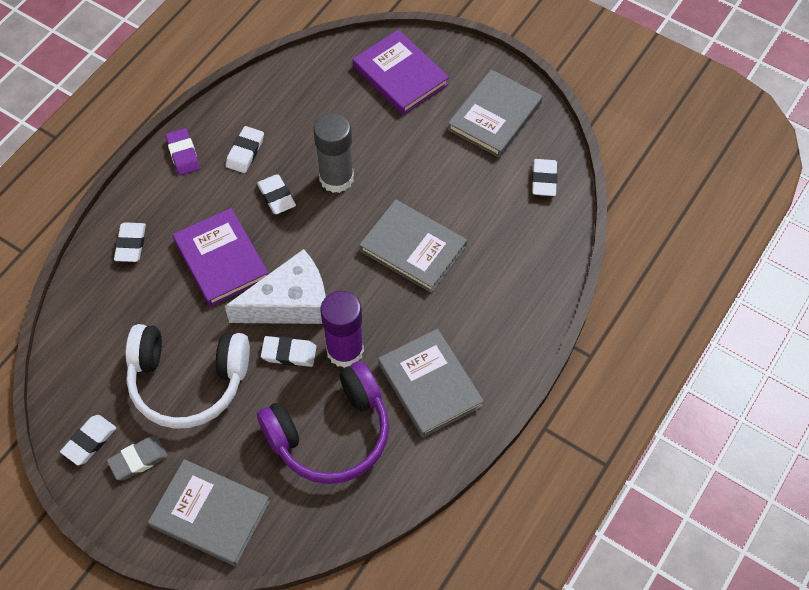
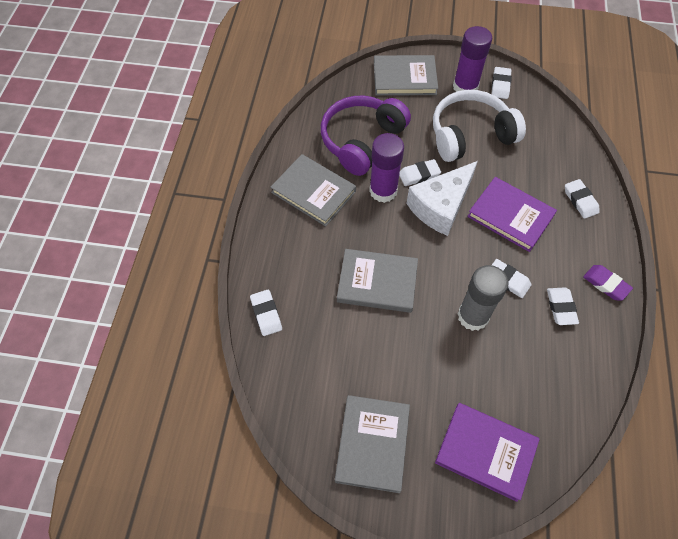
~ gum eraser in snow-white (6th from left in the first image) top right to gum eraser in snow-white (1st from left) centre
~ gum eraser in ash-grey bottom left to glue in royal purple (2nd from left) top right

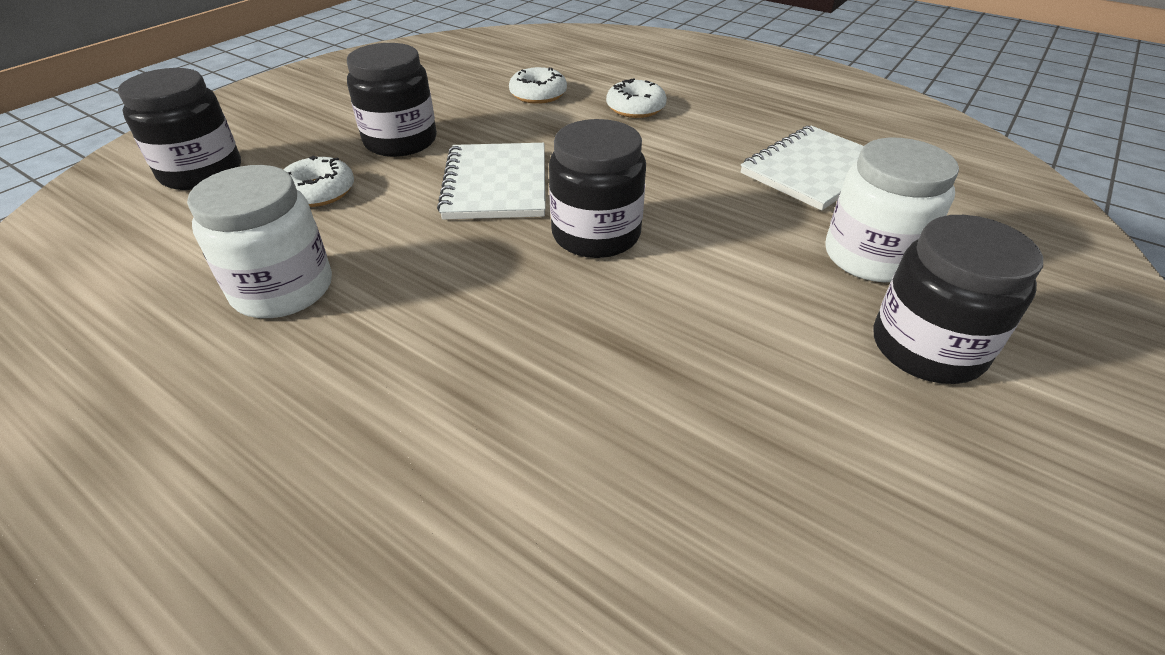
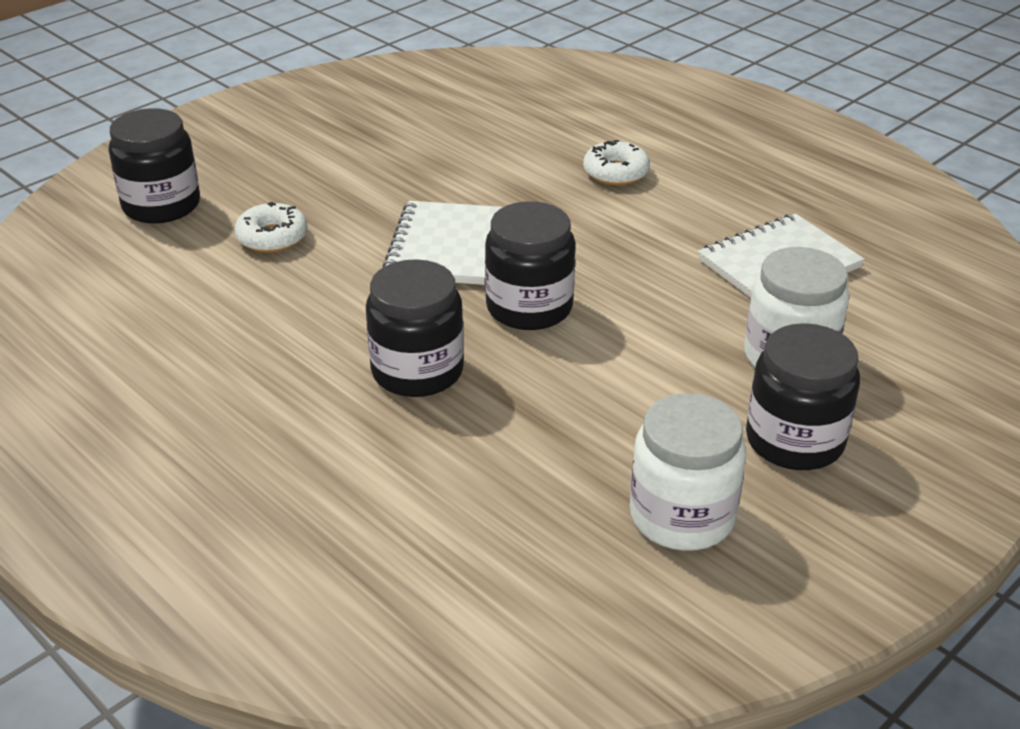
- glazed donut in snow-white (2nd from left) top centre
~ jam jar in snow-white (1st from left) middle left to middle right
~ jam jar in black (2nd from left) top centre to centre

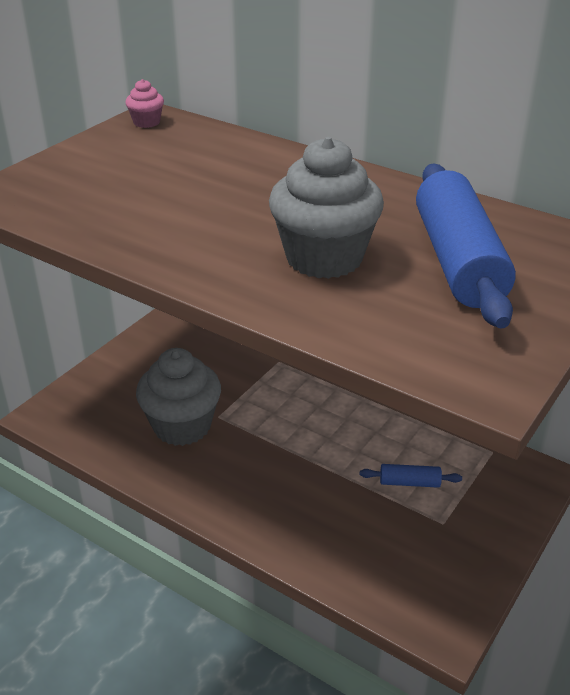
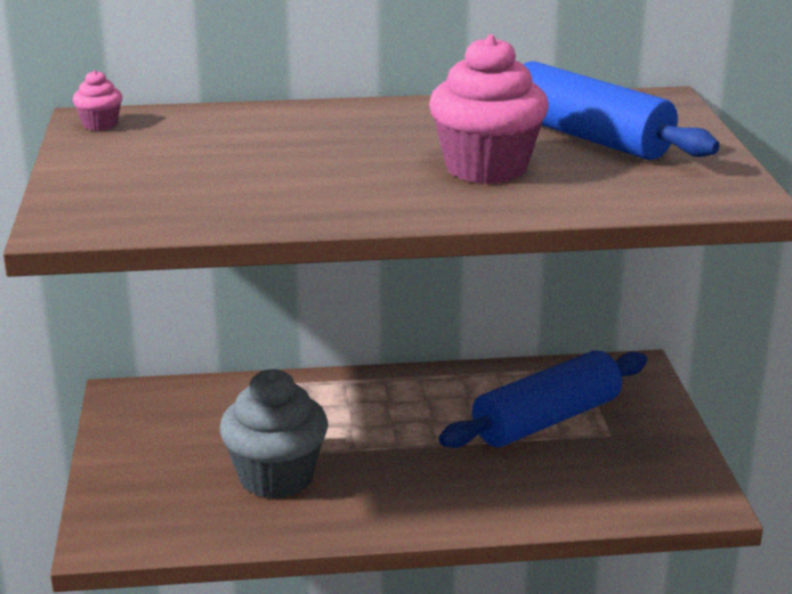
~ fairy cake in ash-grey (2nd from left) top centre to fairy cake in pink (2nd from left) top centre
~ pastry roller in blue (1st from left) bottom right = bottom right x2.33

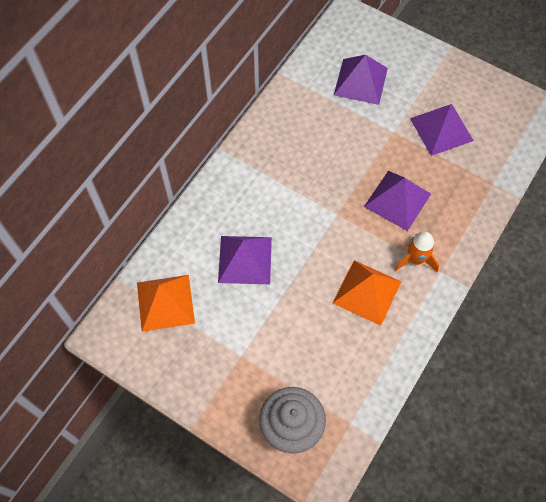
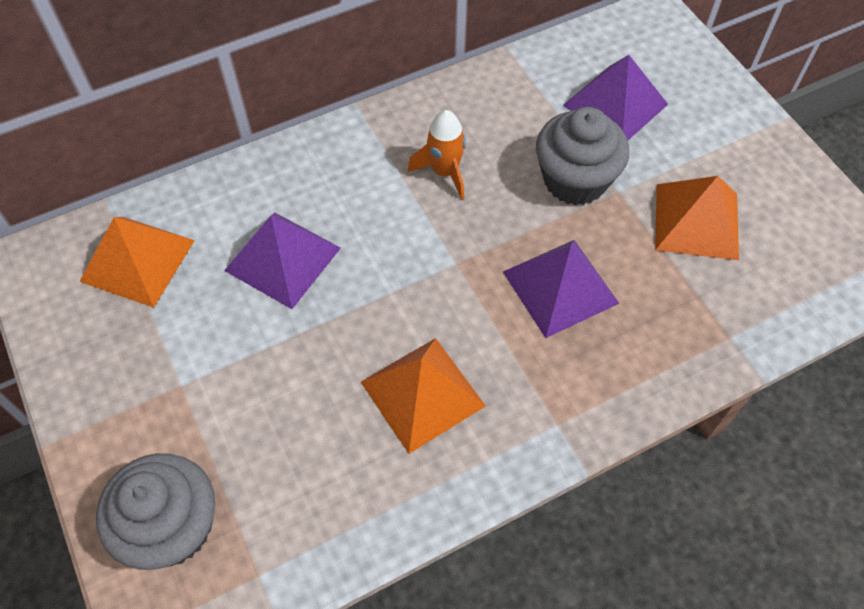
+ fairy cake in ash-grey (2nd from left) top right
~ spaceship in orange-coloured middle right to top centre
~ solid pyramid in royal purple (4th from left) top right to solid pyramid in orange-coloured (3rd from left) middle right

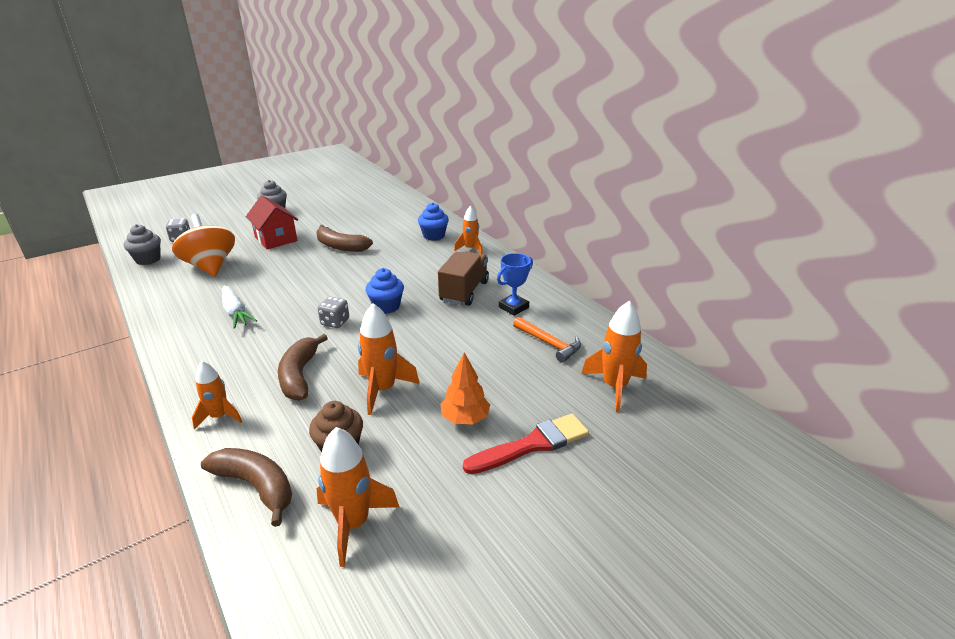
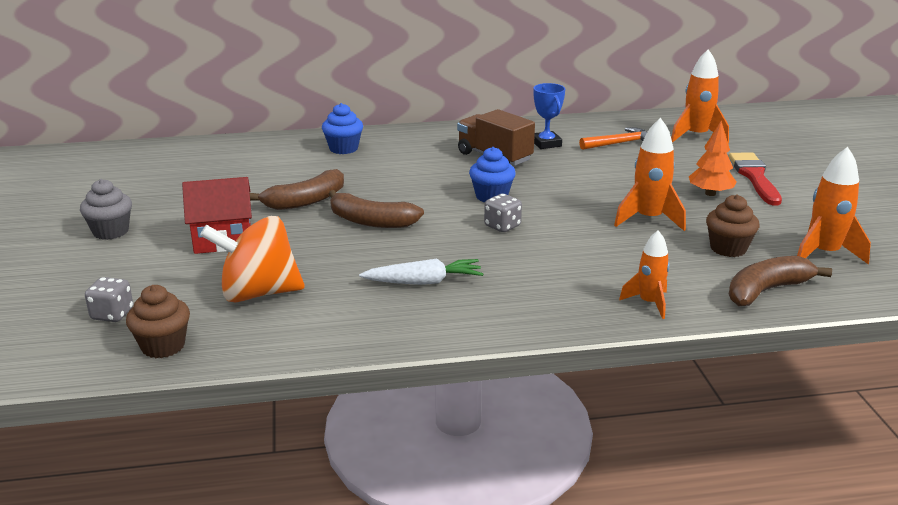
- spaceship in orange-coloured (4th from left) centre
~ toy banana in russet (2nd from left) middle left to centre
~ fairy cake in ash-grey (1st from left) middle left to fairy cake in russet (1st from left) middle left

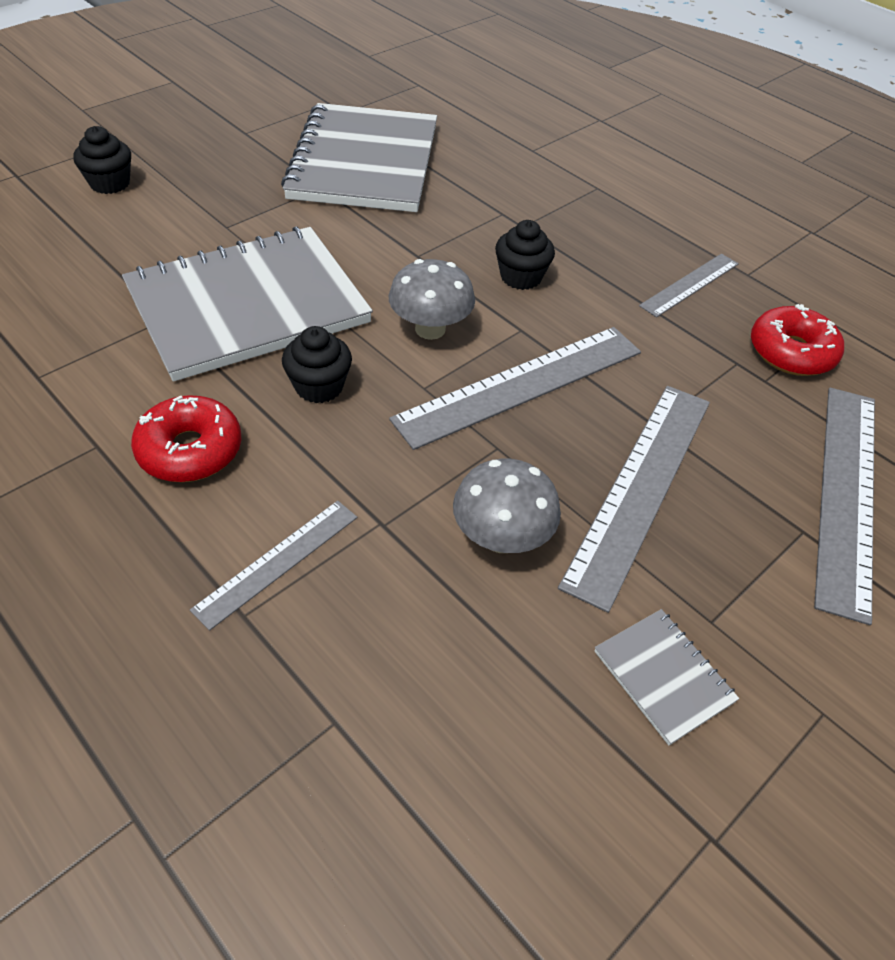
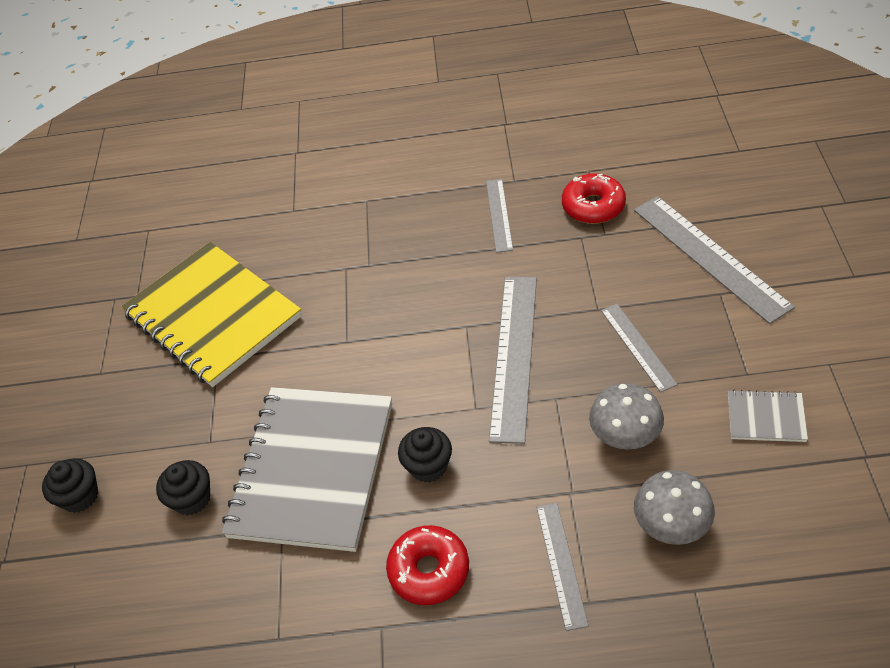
~ fungus in ash-grey (1st from left in the first image) top centre to fungus in ash-grey (2nd from left) bottom right
~ fairy cake in black (3rd from left in the first image) top centre to fairy cake in black (2nd from left) bottom left
~ notebook in ash-grey (2nd from left) top centre to notebook in yellow middle left
~ measuring stick in ash-grey (3rd from left in the first image) middle right = middle right x0.56

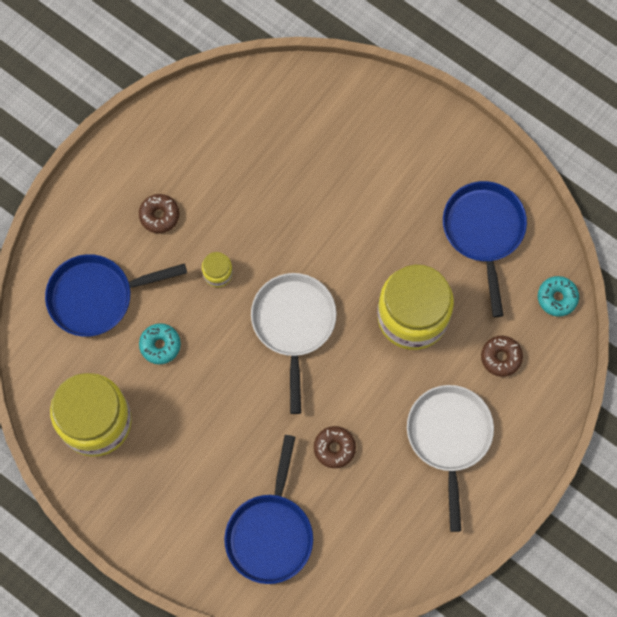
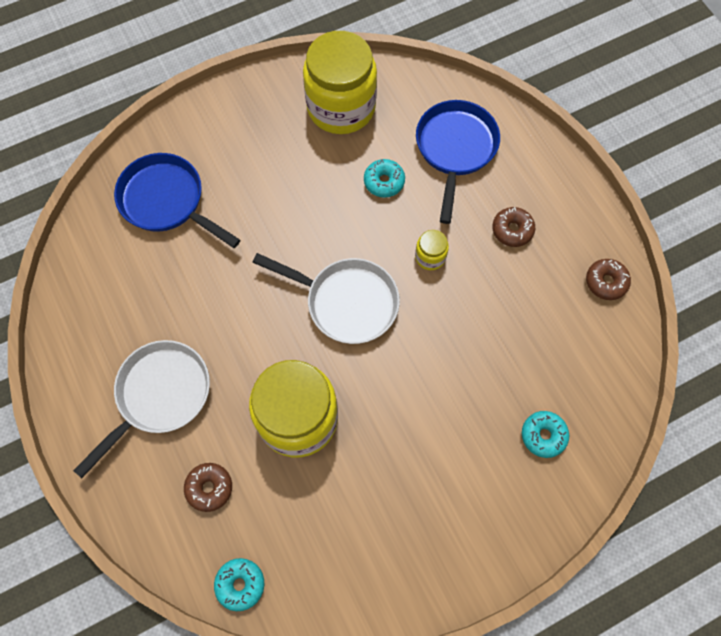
- frying pan in blue (3rd from left) middle right
+ glazed donut in teal (3rd from left) bottom right
~ glazed donut in russet (2nd from left in the first image) bottom centre to glazed donut in russet (3rd from left) middle right
~ frying pan in snow-white (2nd from left in the first image) bottom right = middle left 75 degrees counterclockwise

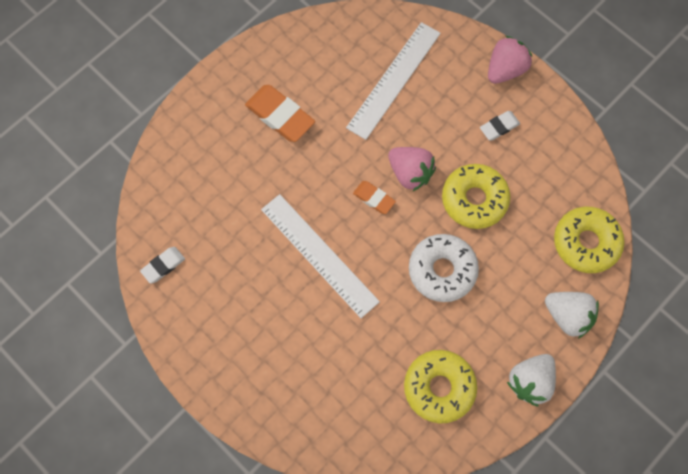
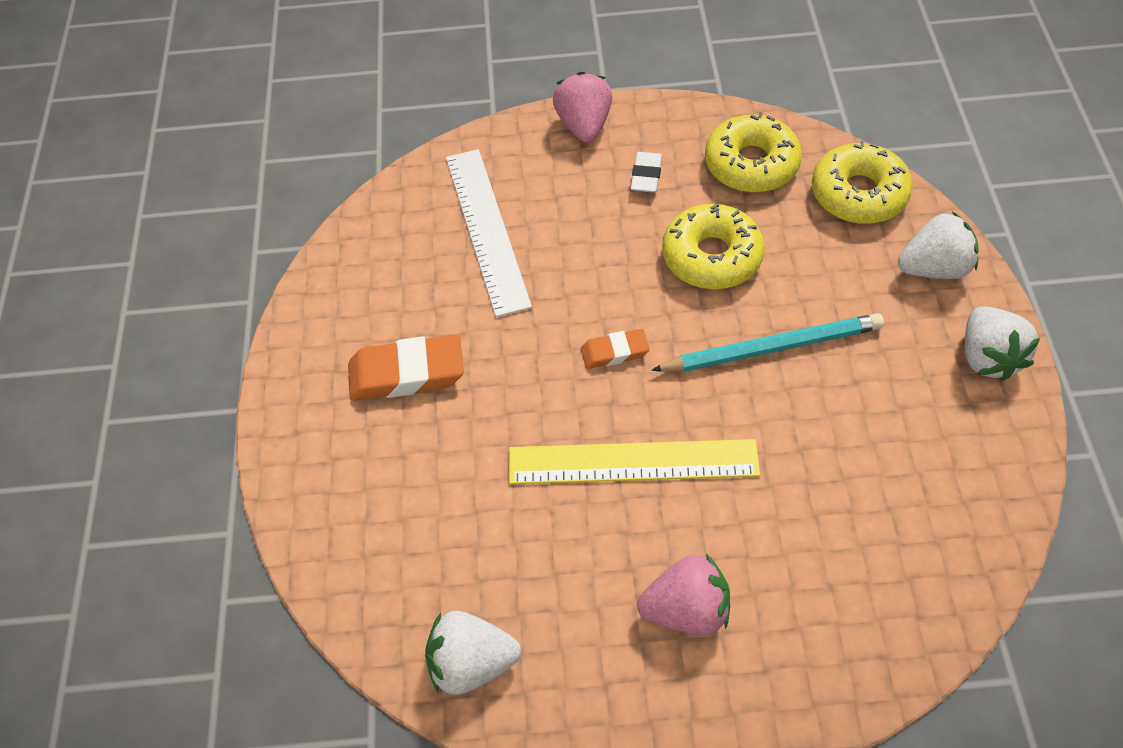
~ toy strawberry in pink (1st from left in the first image) centre to toy strawberry in pink (2nd from left) bottom centre
~ glazed donut in yellow (1st from left in the first image) bottom centre to glazed donut in yellow (2nd from left) top right
~ gum eraser in snow-white (1st from left) middle left to toy strawberry in snow-white (1st from left) bottom centre
~ glazed donut in snow-white centre to lead pencil in teal middle right
~ measuring stick in snow-white (1st from left) centre to measuring stick in yellow centre

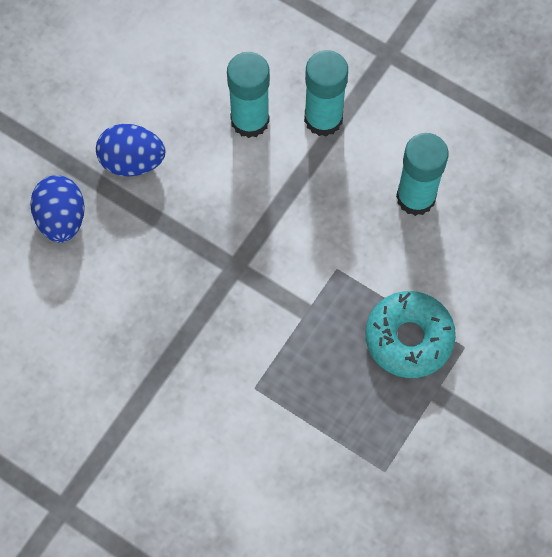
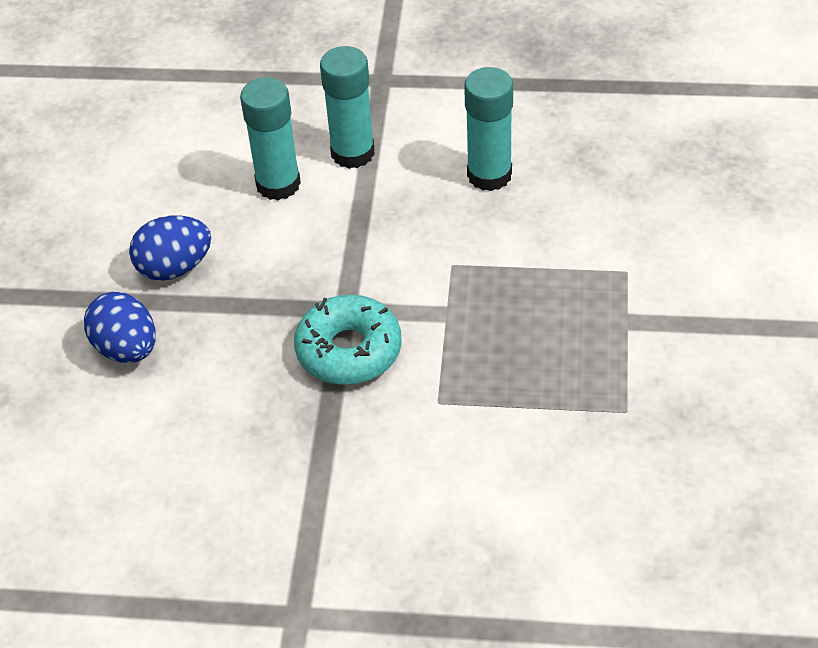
~ glazed donut in teal middle right to centre

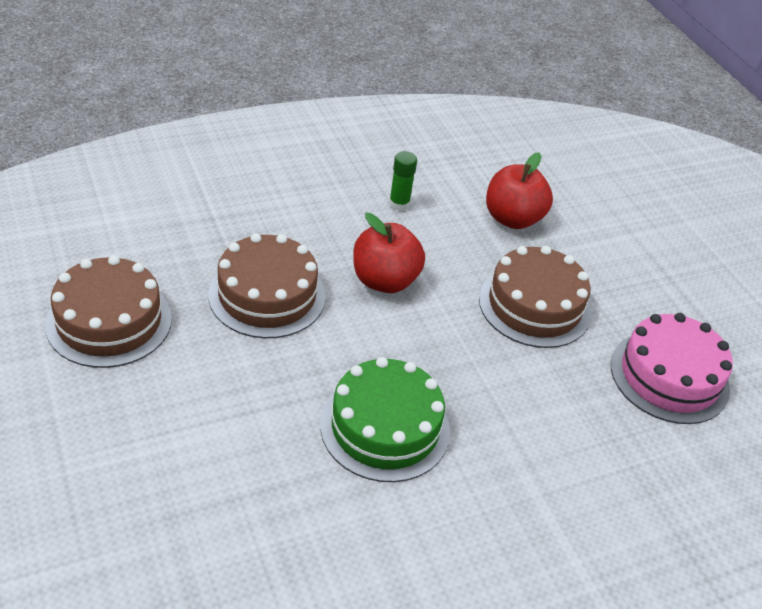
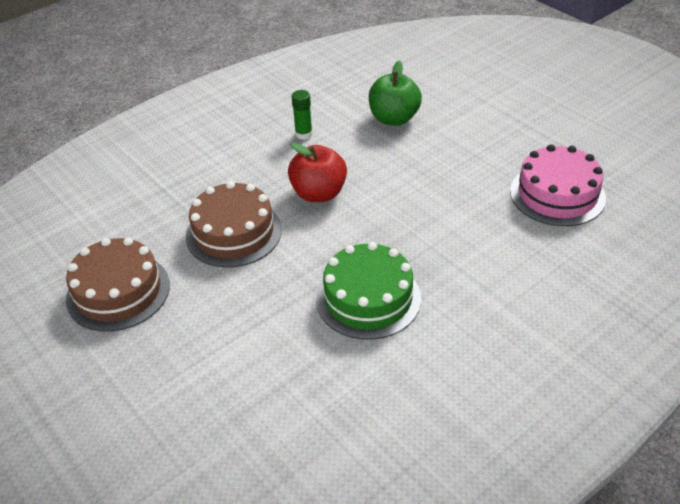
- layer cake in russet (3rd from left) middle right
~ toy apple in scarlet (2nd from left) top right to toy apple in leaf-green top centre

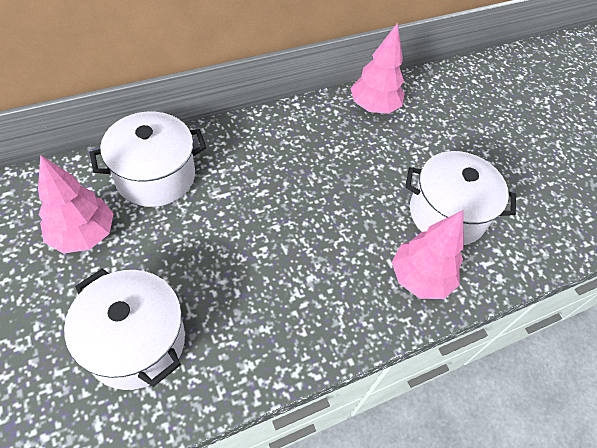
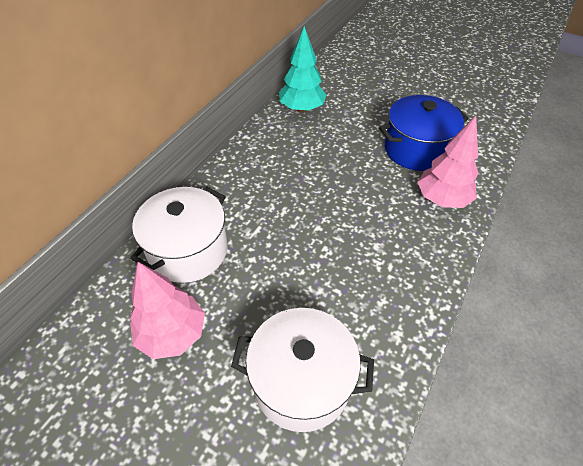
~ toy tree in pink (2nd from left) top centre to toy tree in teal top centre
~ stockpot in snow-white (3rd from left) middle right to stockpot in blue top right

